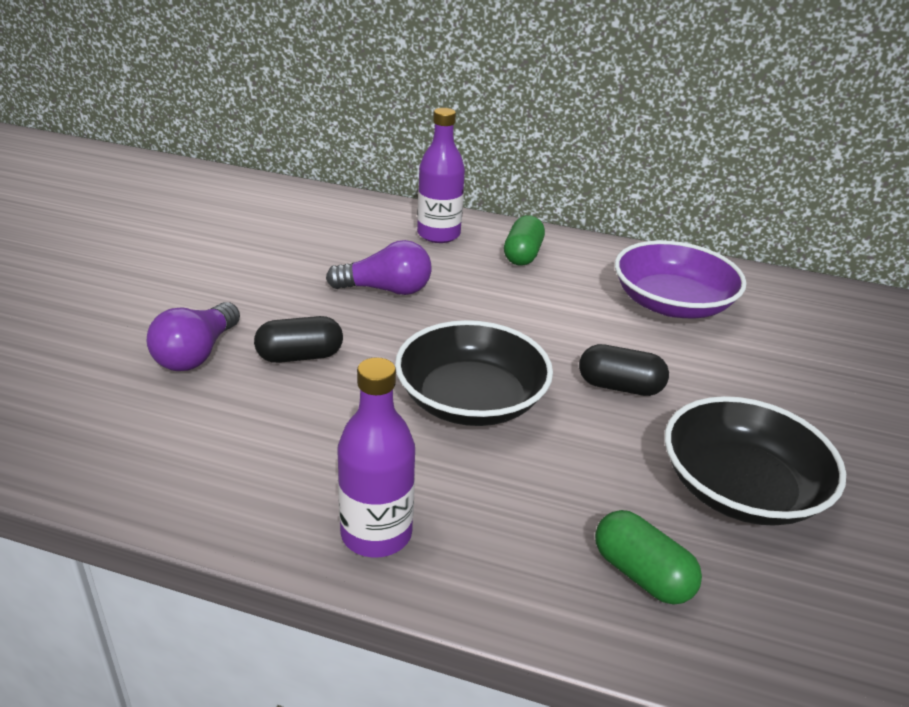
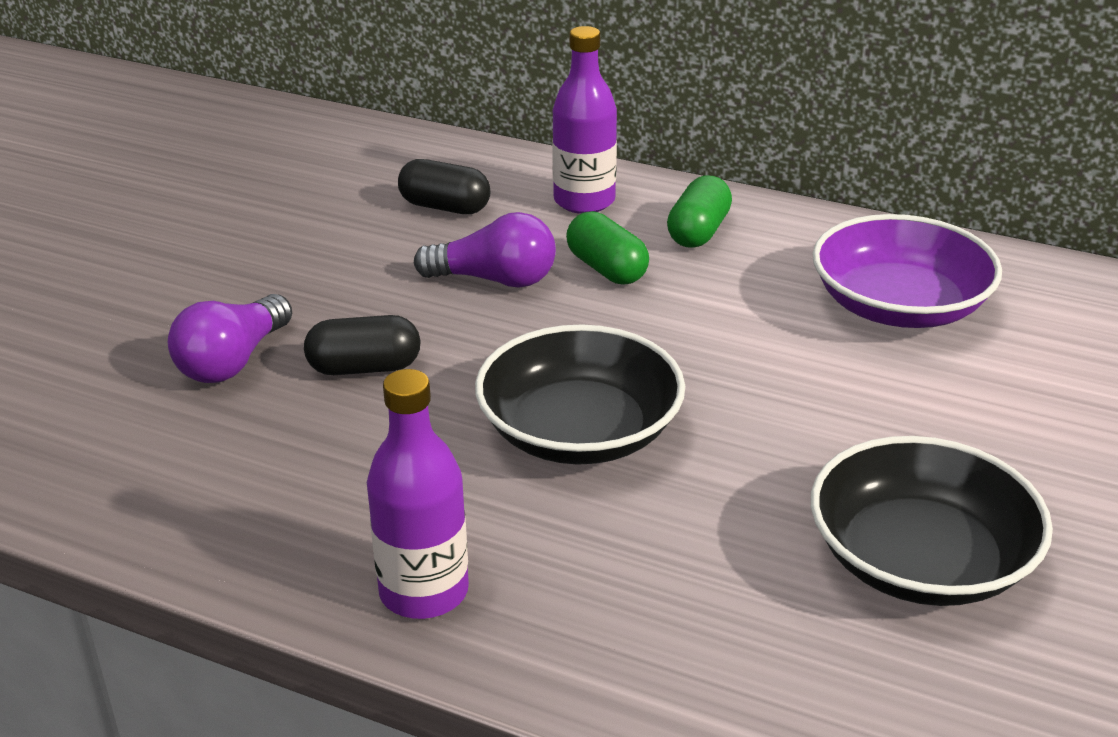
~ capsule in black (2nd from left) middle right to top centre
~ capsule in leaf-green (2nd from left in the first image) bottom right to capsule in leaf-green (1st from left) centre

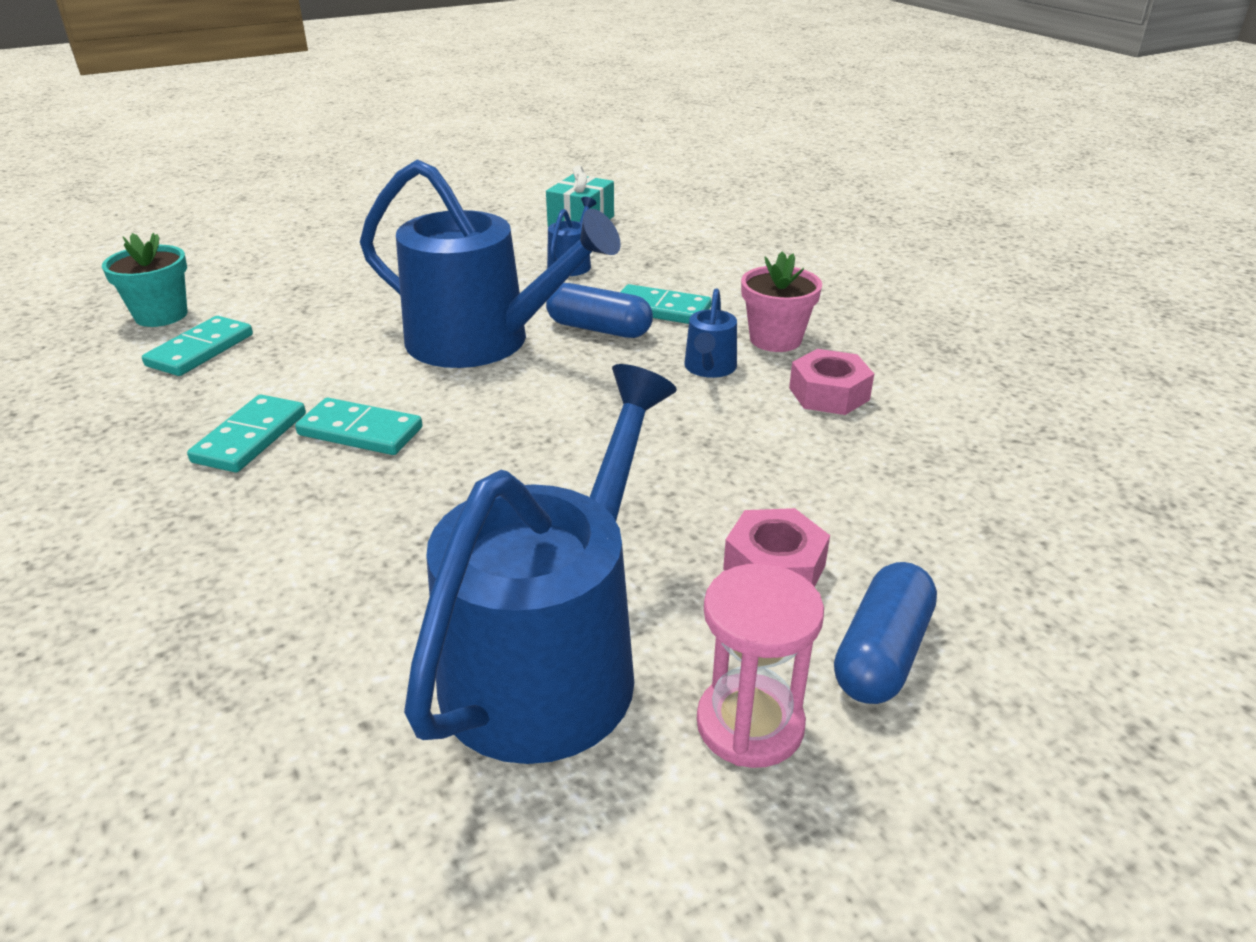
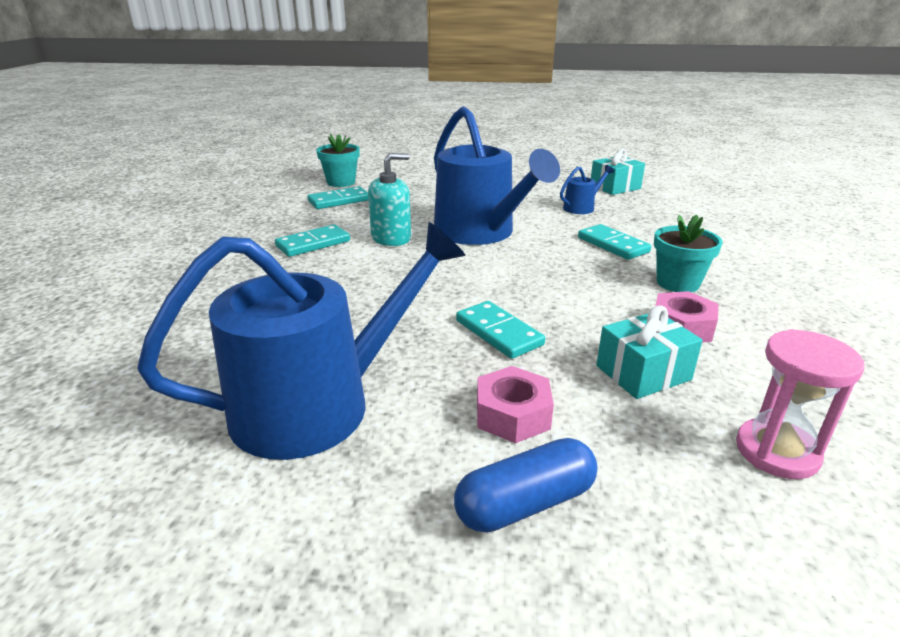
- capsule in blue (1st from left) top centre
- sprinkling can in blue (4th from left) centre
+ soap dispenser in teal top centre
+ gift in teal (2nd from left) middle right
~ domino piece in teal (3rd from left) middle left to centre
~ sandglass in pink bottom centre to middle right
~ potted plant in pink top centre to potted plant in teal (2nd from left) middle right

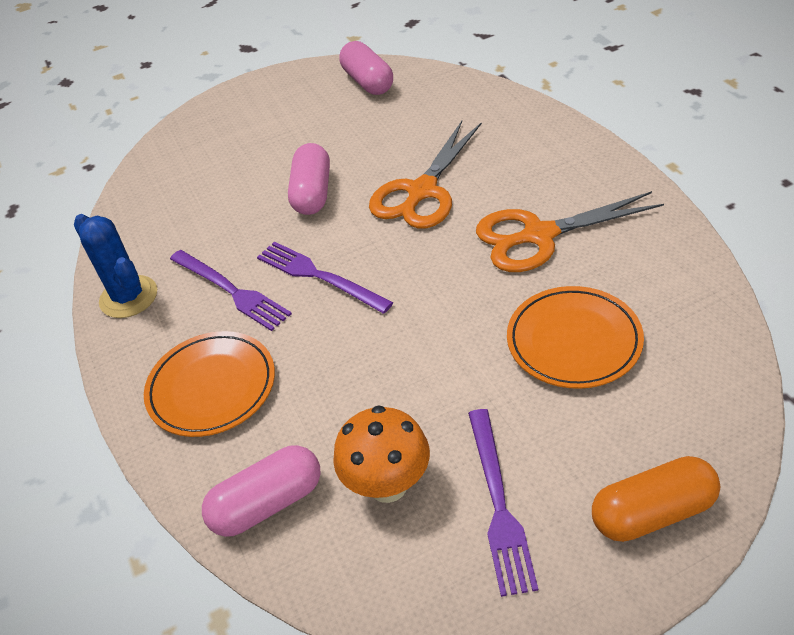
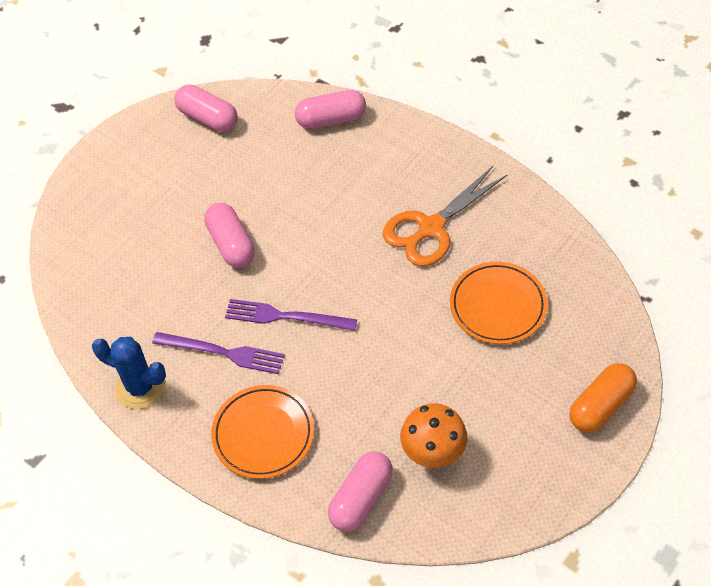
- pair of scissors in orange-coloured (1st from left) top centre
- fork in royal purple (3rd from left) bottom centre
+ capsule in pink (3rd from left) top centre

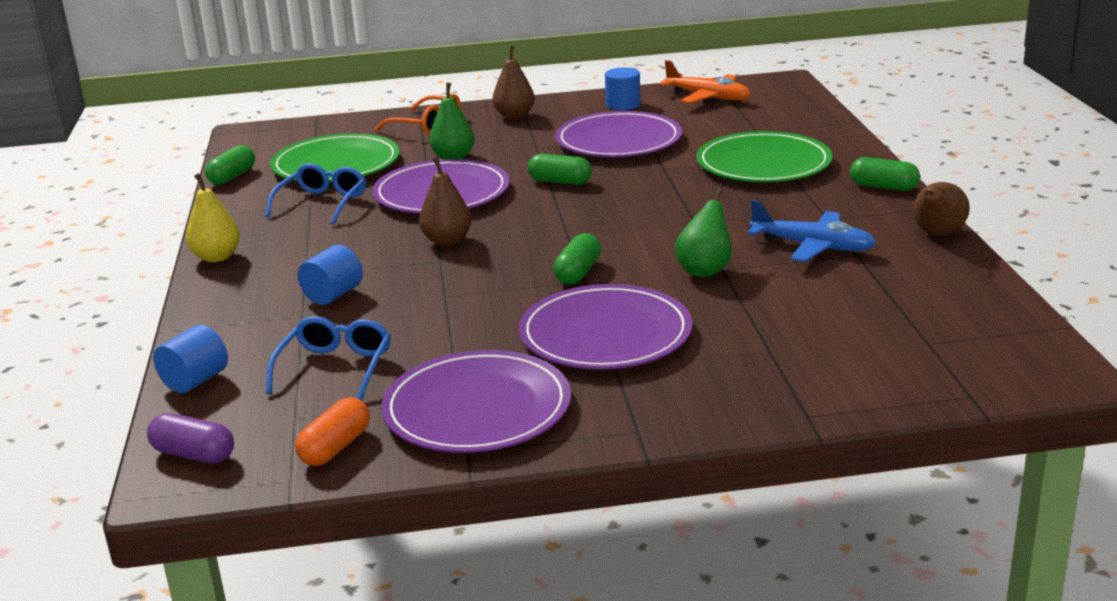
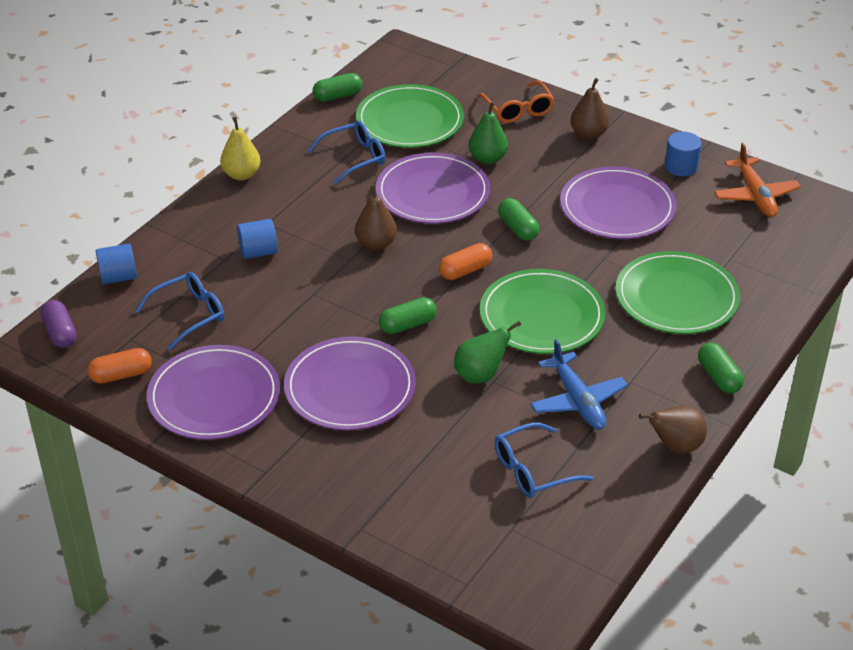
+ capsule in orange-coloured (2nd from left) centre
+ dinner plate in leaf-green (2nd from left) centre
+ spectacles in blue (3rd from left) bottom centre

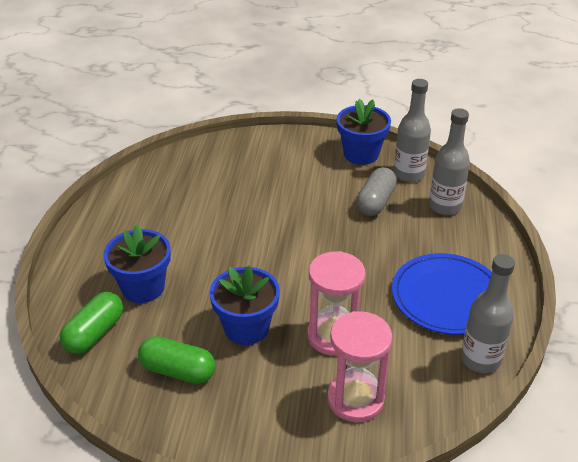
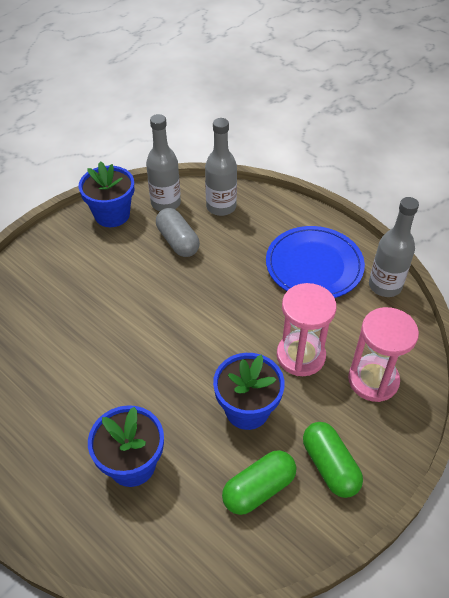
~ capsule in leaf-green (1st from left in the first image) bottom left to capsule in leaf-green (2nd from left) bottom right

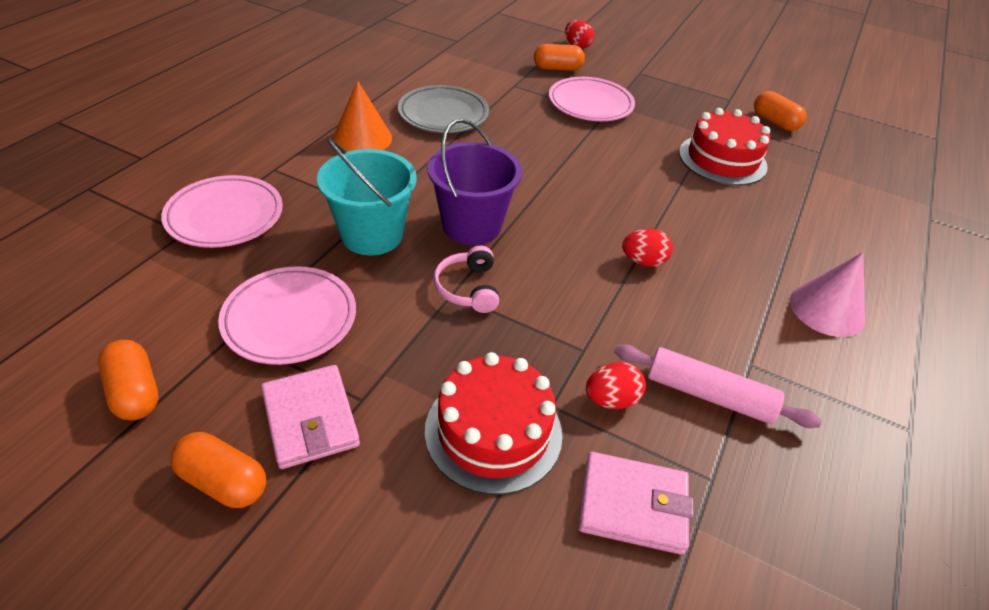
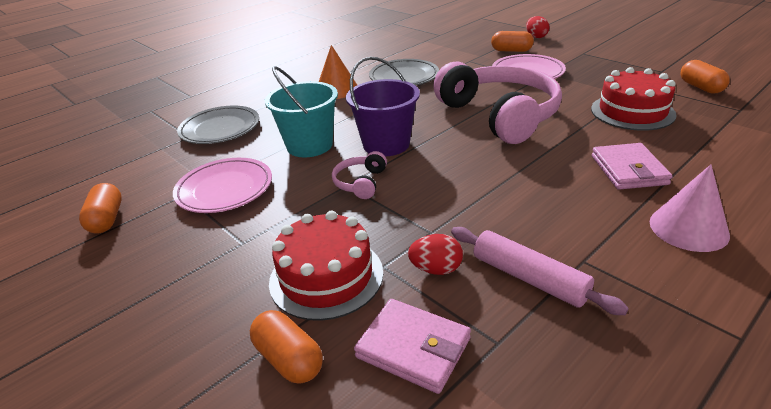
- egg shape in scarlet (3rd from left) centre
+ headset in pink (2nd from left) top centre
~ capsule in orange-coloured (2nd from left) bottom left to bottom centre
~ wallet in pink (1st from left in the first image) bottom left to wallet in pink (2nd from left) middle right
~ dinner plate in pink (1st from left) middle left to dinner plate in ash-grey (1st from left) top left

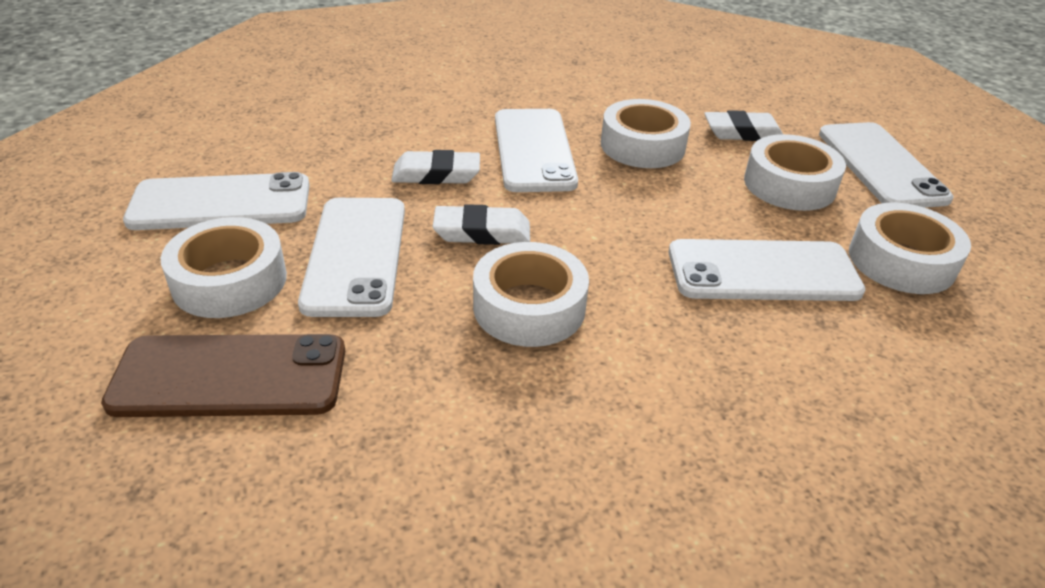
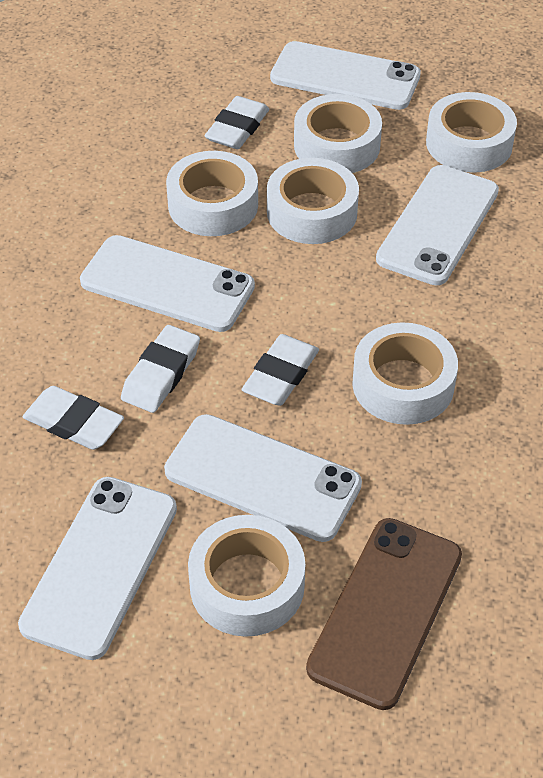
+ gum eraser in snow-white (1st from left) middle left
+ sticky tape in snow-white (3rd from left) top centre

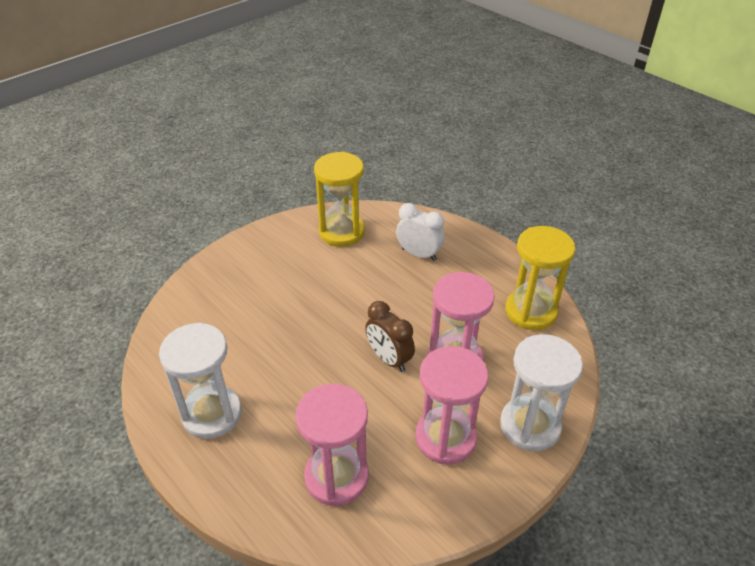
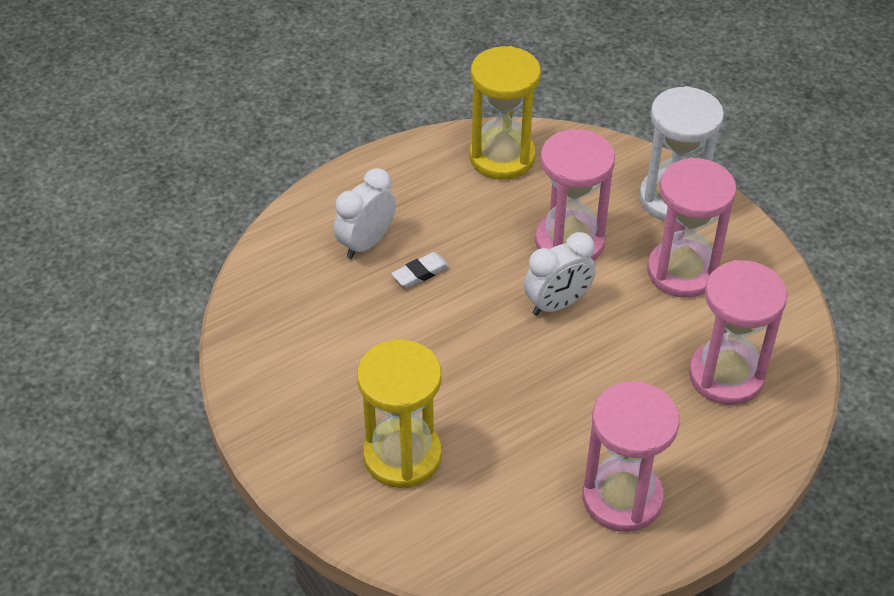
+ gum eraser in snow-white centre
~ sandglass in yellow (1st from left) centre to bottom centre
~ sandglass in snow-white (1st from left) bottom left to sandglass in pink (2nd from left) bottom right
~ bedside clock in russet centre to bedside clock in snow-white (2nd from left) centre

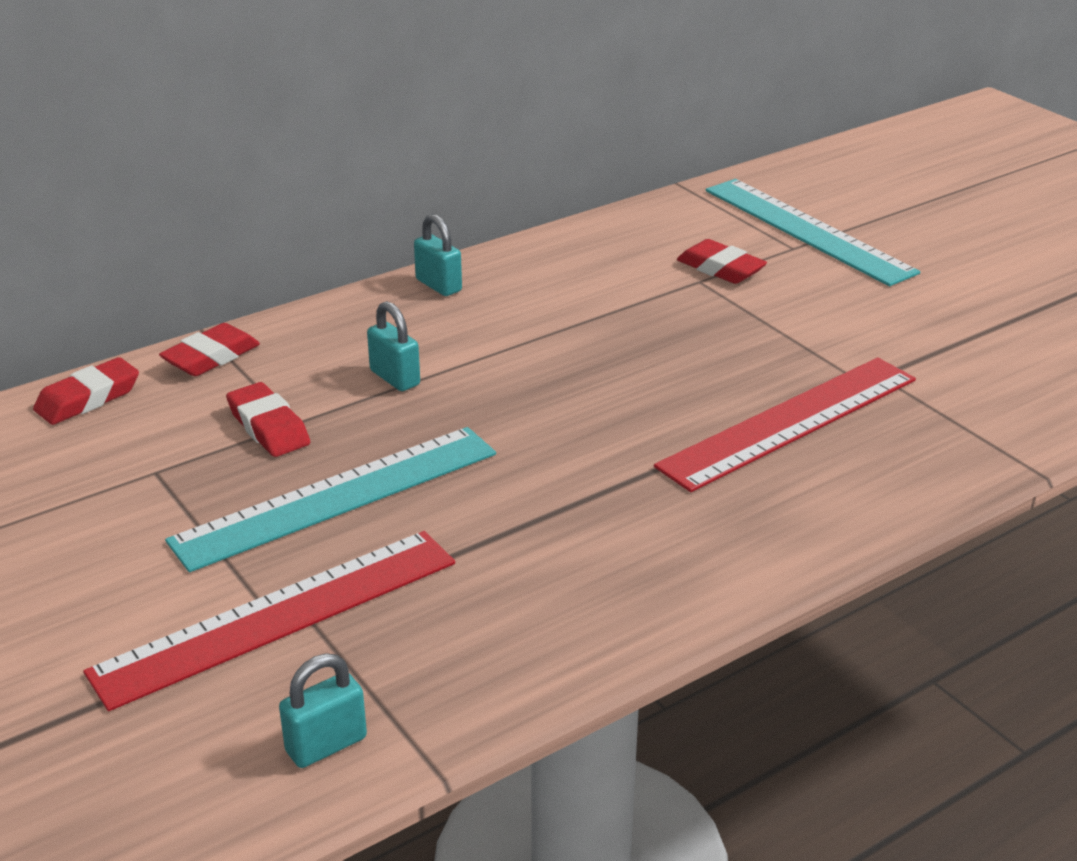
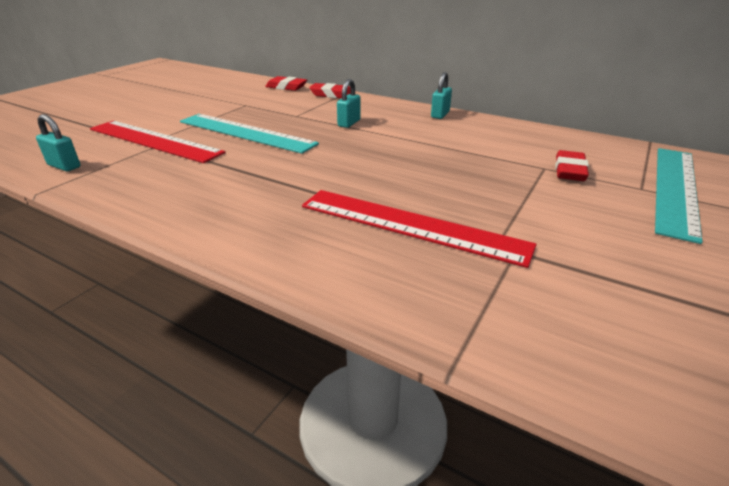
- gum eraser in scarlet (3rd from left) middle left

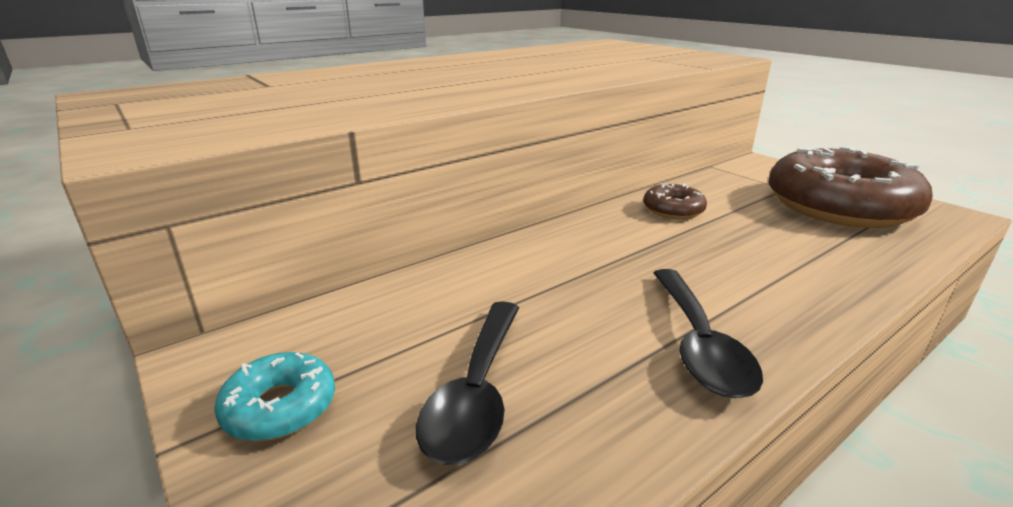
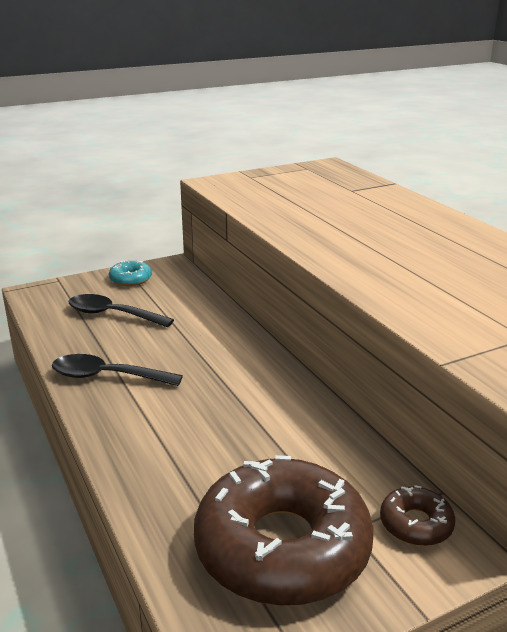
~ glazed donut in russet (1st from left in the first image) centre to glazed donut in russet (2nd from left) bottom right

